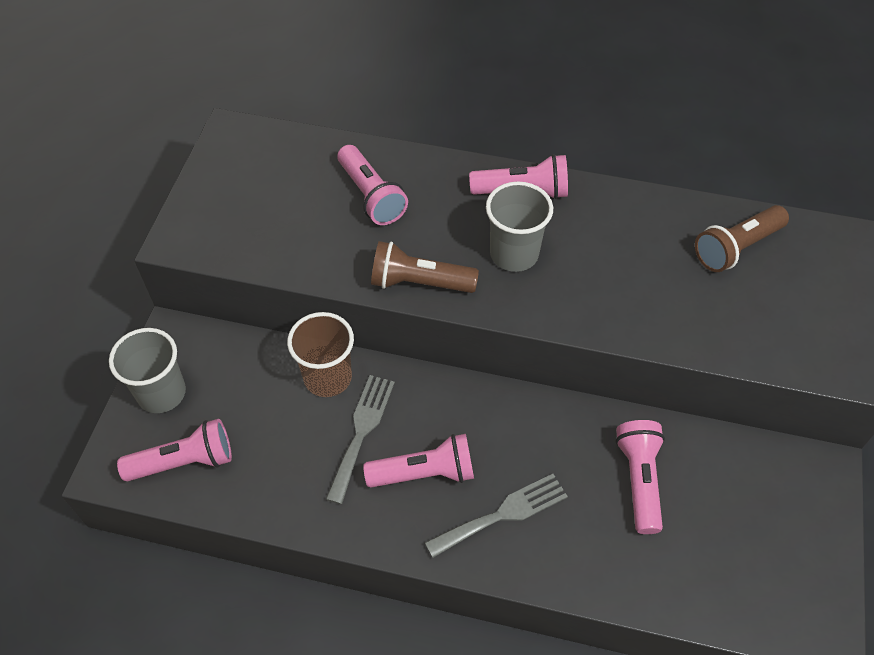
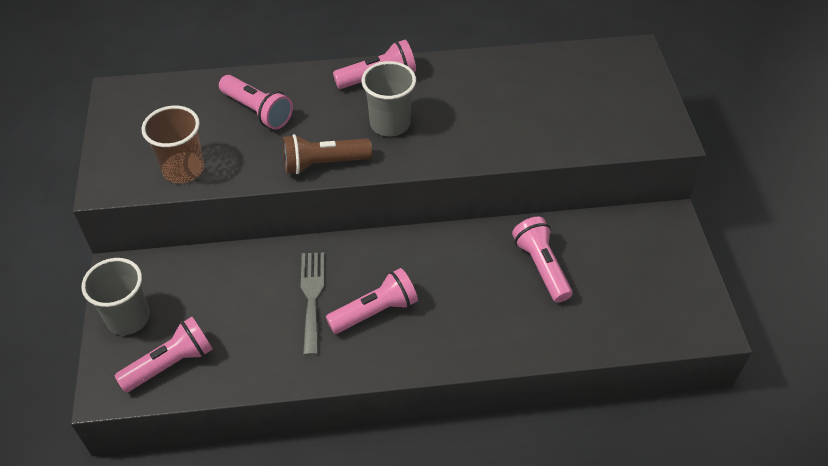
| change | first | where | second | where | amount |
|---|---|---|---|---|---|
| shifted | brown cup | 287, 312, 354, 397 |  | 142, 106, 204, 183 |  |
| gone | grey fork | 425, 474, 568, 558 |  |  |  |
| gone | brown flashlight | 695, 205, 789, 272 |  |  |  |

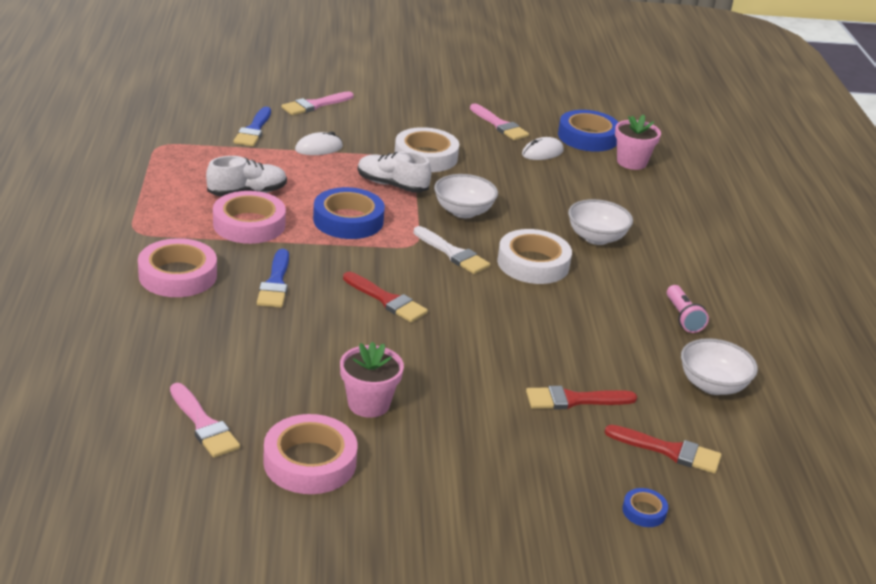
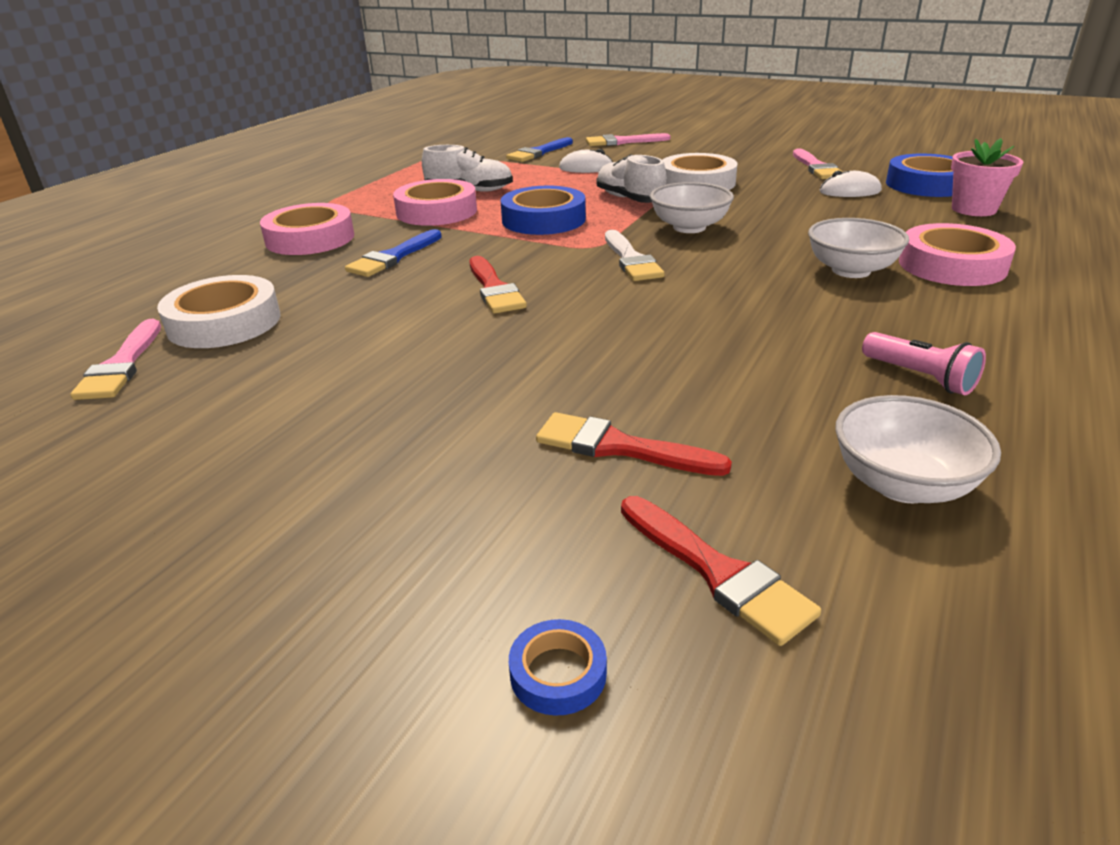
| change | first | where | second | where | amount |
|---|---|---|---|---|---|
| shifted | white tape | 497, 229, 572, 284 |  | 157, 275, 281, 348 |  |
| rotated | pink flashlight | 667, 285, 709, 333 |  | 862, 332, 986, 395 | 60 degrees counterclockwise |
| shifted | pink tape | 263, 414, 357, 494 |  | 899, 223, 1016, 286 |  |
| gone | pink flower pot | 340, 342, 404, 418 |  |  |  |

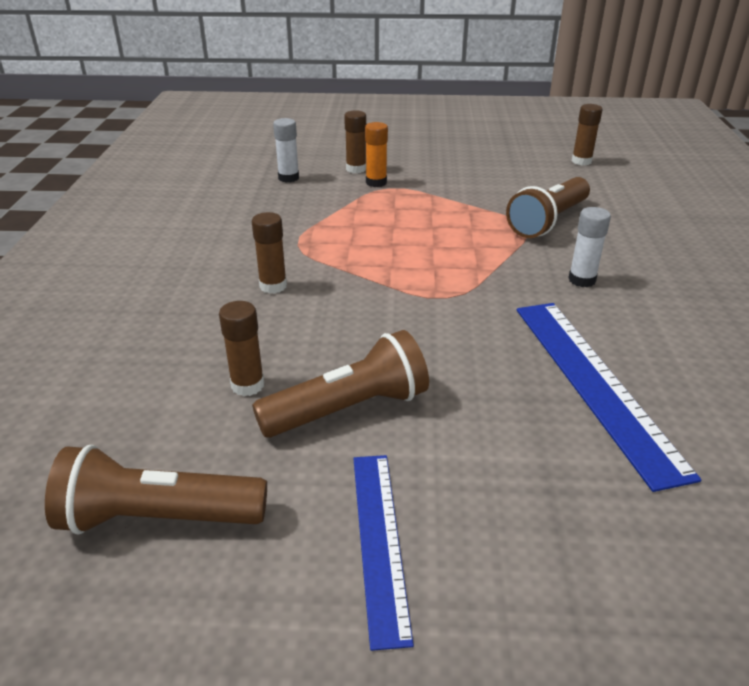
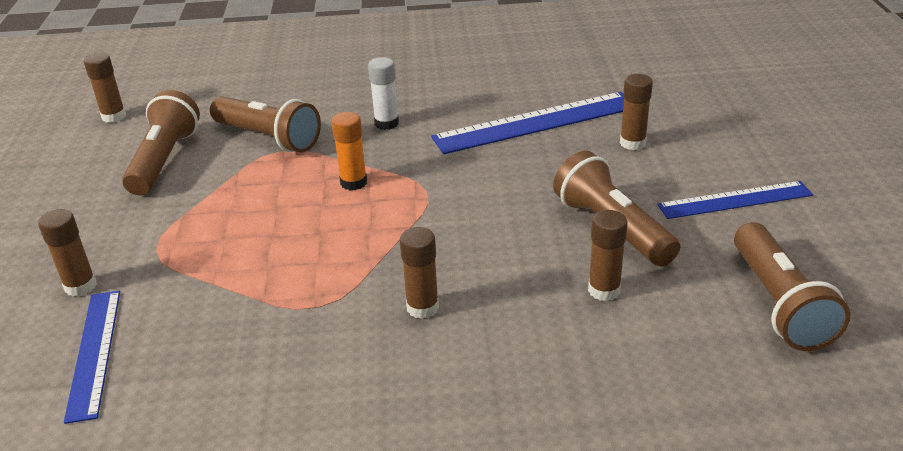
| change | first | where | second | where | amount |
|---|---|---|---|---|---|
| swapped | white glue stick | 273, 118, 299, 183 | blue ruler | 64, 291, 120, 424 |  |
| new |  |  | brown flashlight | 122, 90, 200, 195 |  |
| shifted | orange glue stick | 365, 122, 388, 187 |  | 331, 112, 367, 191 |  |
| new |  |  | brown glue stick | 620, 74, 653, 150 |  |

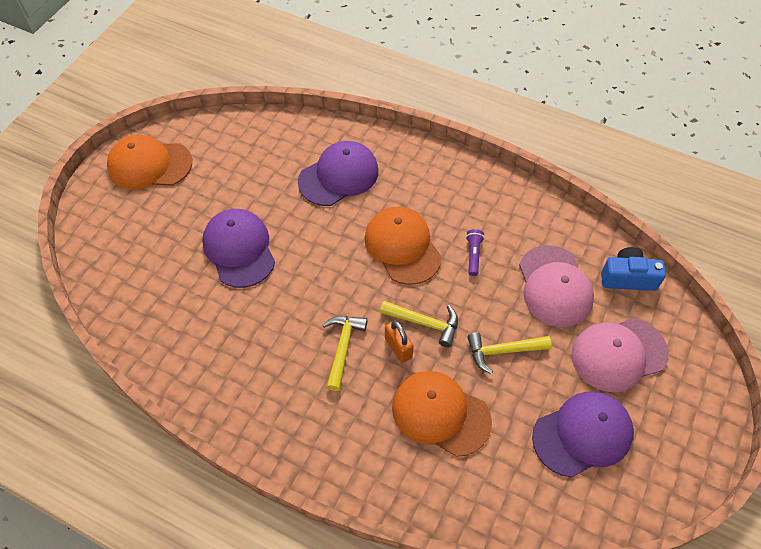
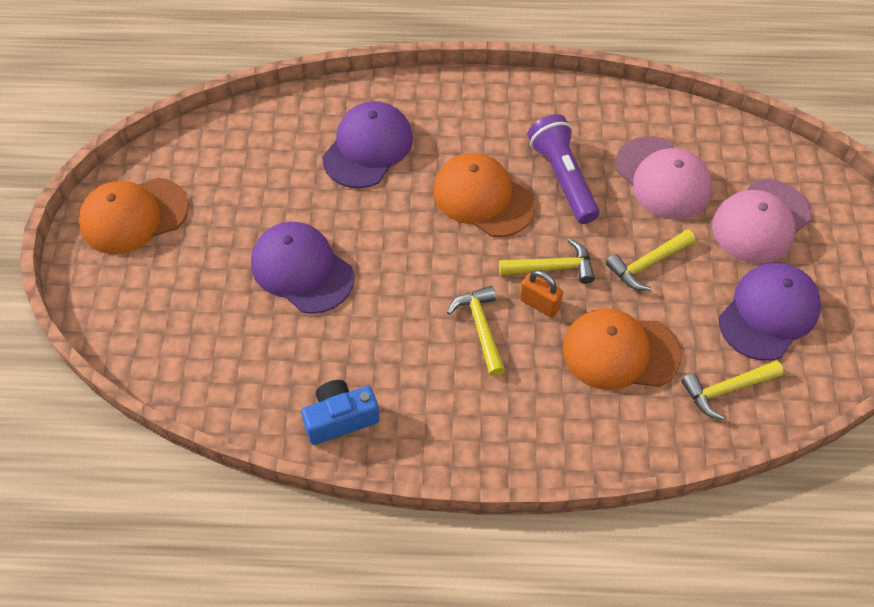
| change | first | where | second | where | amount |
|---|---|---|---|---|---|
| shifted | blue camera | 601, 247, 666, 291 |  | 301, 380, 380, 445 |  |
| scaled | purple flashlight | 466, 229, 484, 276 |  | 528, 114, 600, 224 | x2.07 |
| new |  |  | yellow hammer | 681, 360, 784, 420 |  |

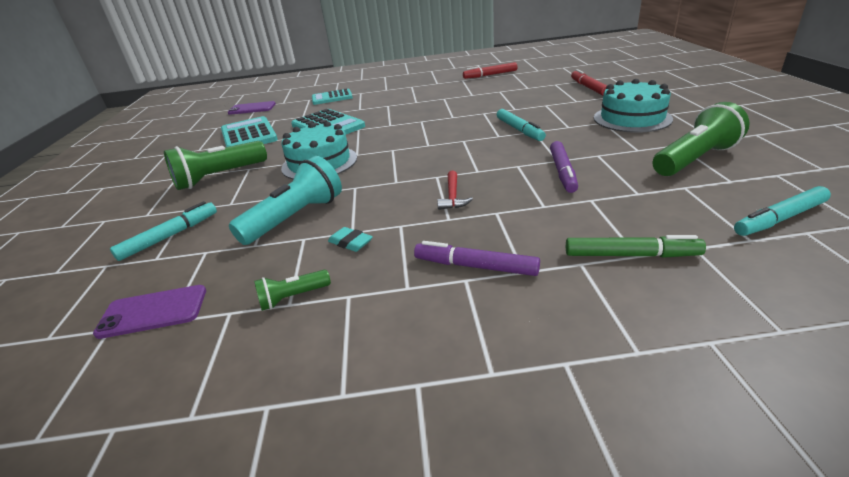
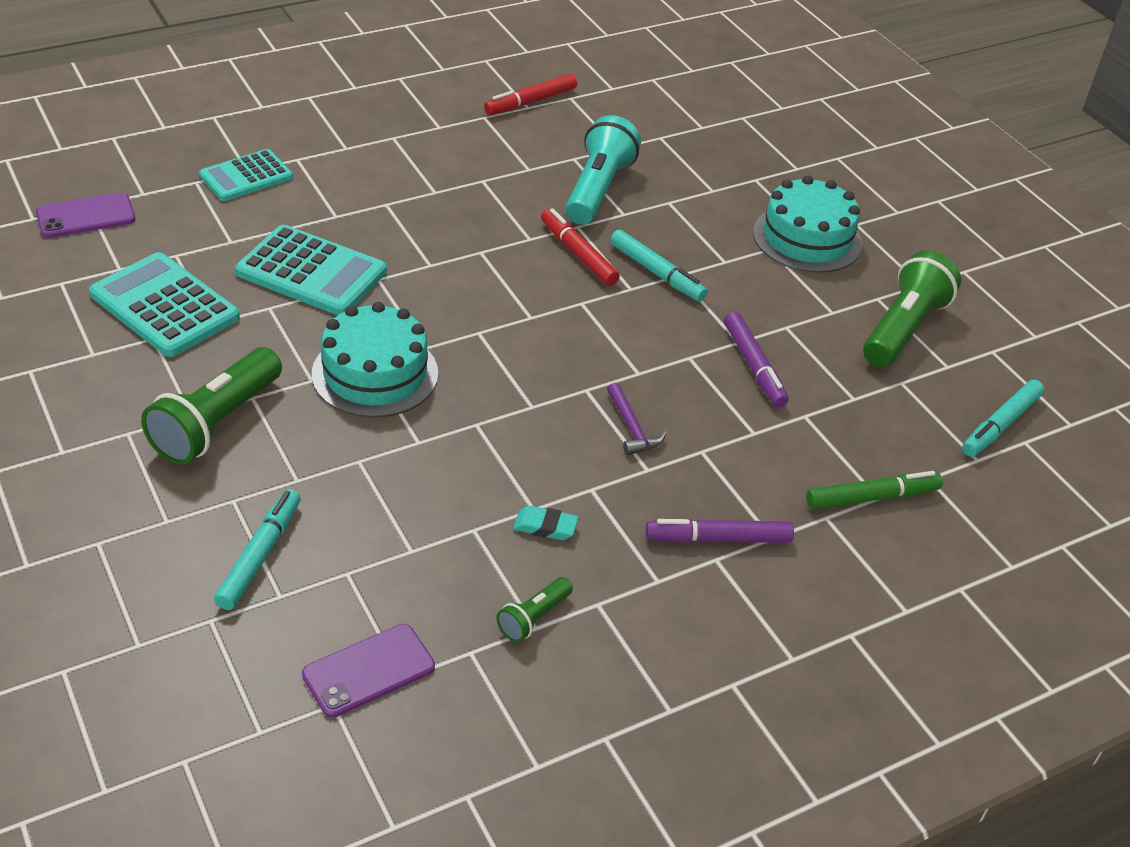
| change | first | where | second | where | amount |
|---|---|---|---|---|---|
| shifted | red marker | 571, 69, 607, 96 |  | 541, 208, 620, 286 |  |
| shifted | turquoise flashlight | 229, 156, 342, 245 |  | 565, 115, 641, 225 |  |
| repainted | red hammer | 437, 171, 473, 210 | purple hammer | 607, 383, 666, 456 |  |

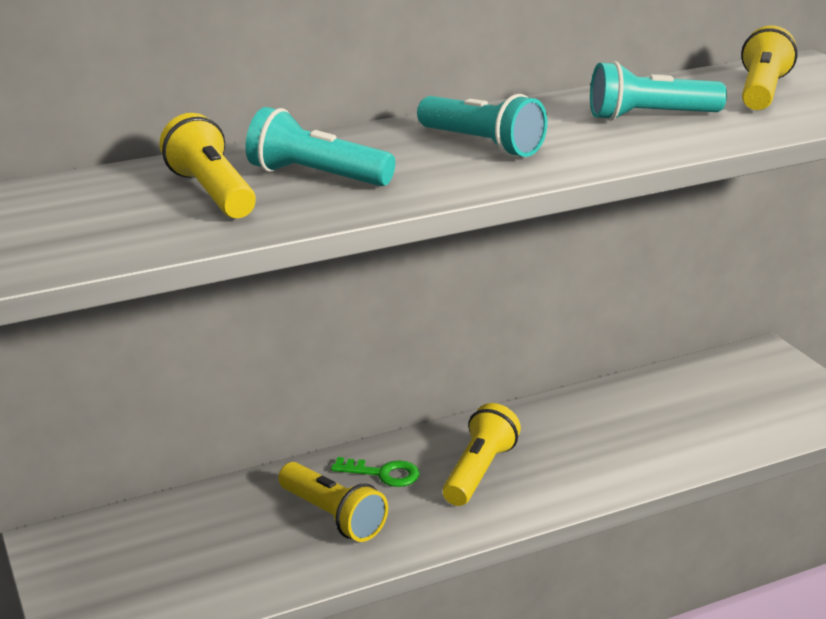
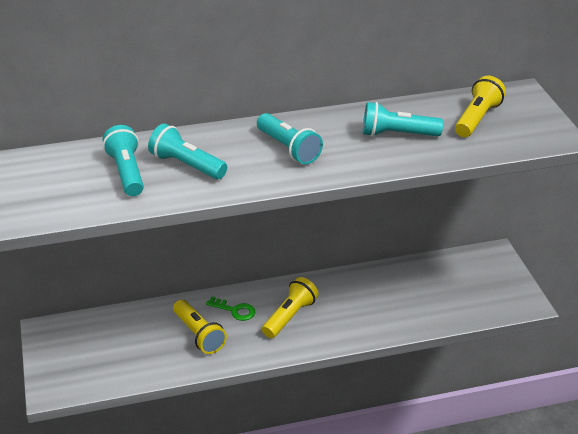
| change | first | where | second | where | amount |
|---|---|---|---|---|---|
| repainted | yellow flashlight | 159, 113, 256, 218 | turquoise flashlight | 103, 125, 144, 196 |  |

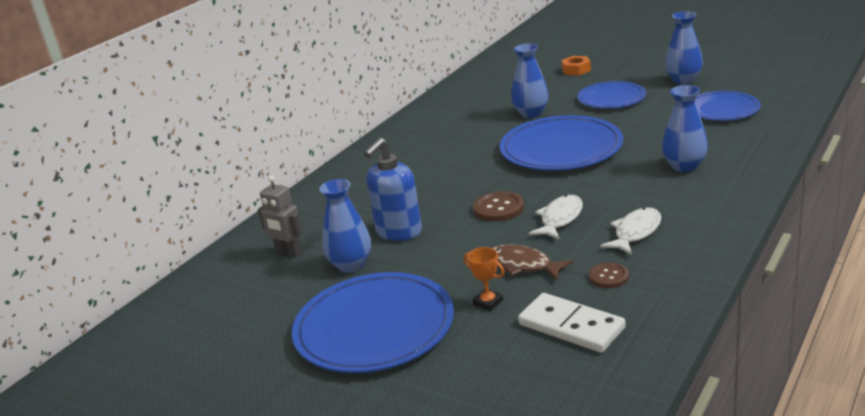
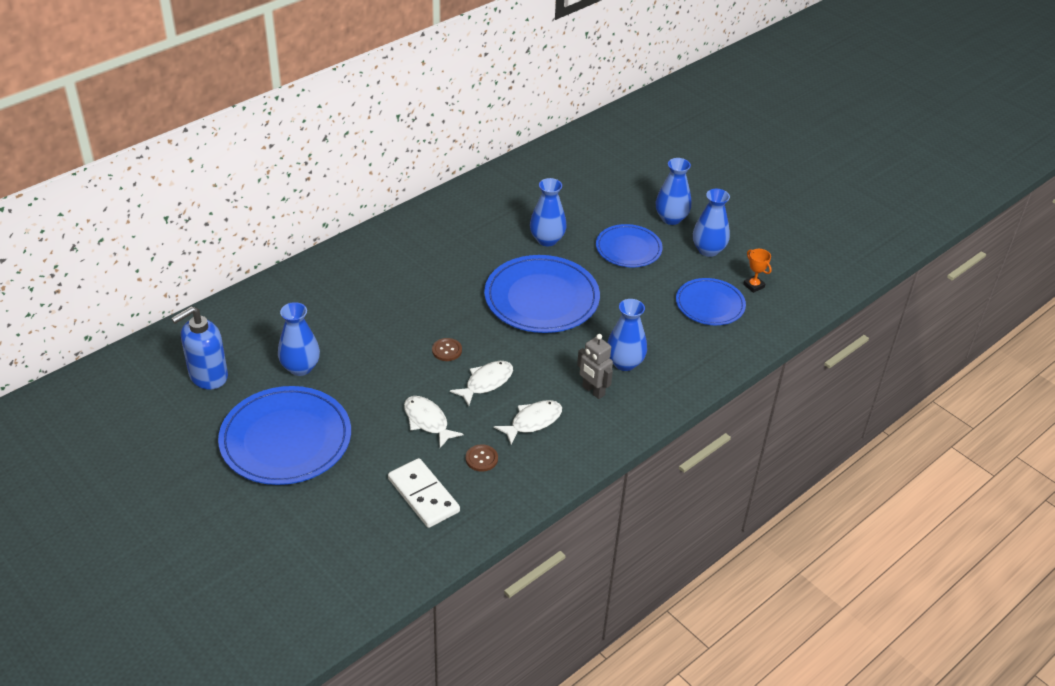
| change | first | where | second | where | amount |
|---|---|---|---|---|---|
| shifted | blue soap dispenser | 364, 138, 422, 241 |  | 171, 306, 228, 389 |  |
| repainted | brown fish | 493, 244, 573, 280 | white fish | 404, 396, 463, 448 |  |
| scaled | brown button | 473, 191, 524, 221 |  | 432, 338, 462, 361 | x0.66 |
| shifted | grey robot | 258, 176, 303, 258 |  | 577, 334, 613, 399 |  |
| new |  |  | blue vase | 656, 158, 691, 225 |  |
| shifted | orange trophy | 464, 247, 505, 311 |  | 743, 249, 772, 293 |  |
| gone | orange nut | 562, 56, 591, 75 |  |  |  |

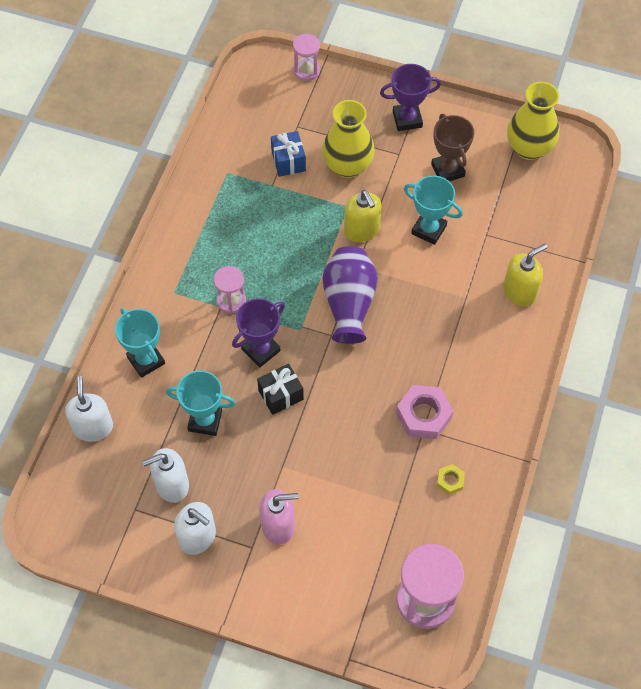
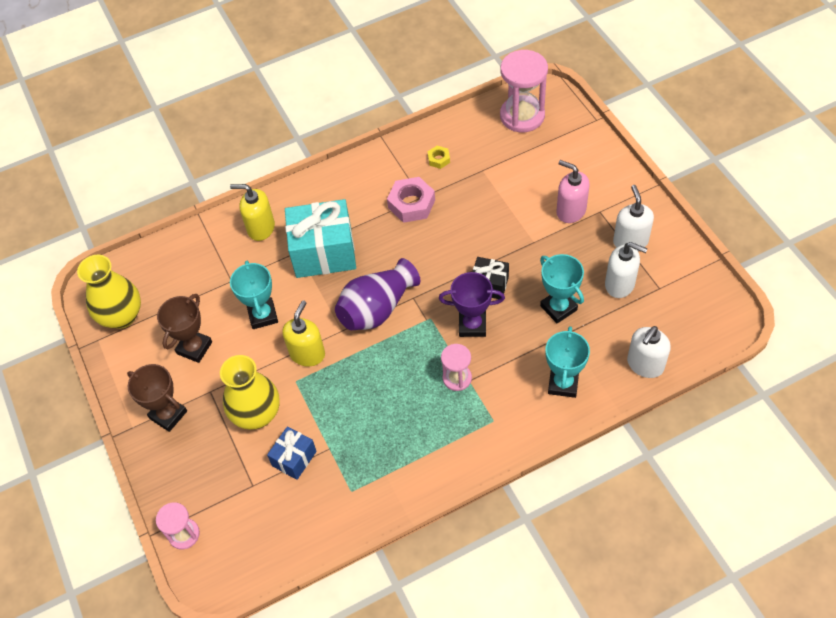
| change | first | where | second | where | amount |
|---|---|---|---|---|---|
| repainted | purple trophy | 380, 64, 441, 131 | brown trophy | 127, 364, 187, 432 |  |
| new |  |  | turquoise gift | 285, 199, 356, 278 |  |

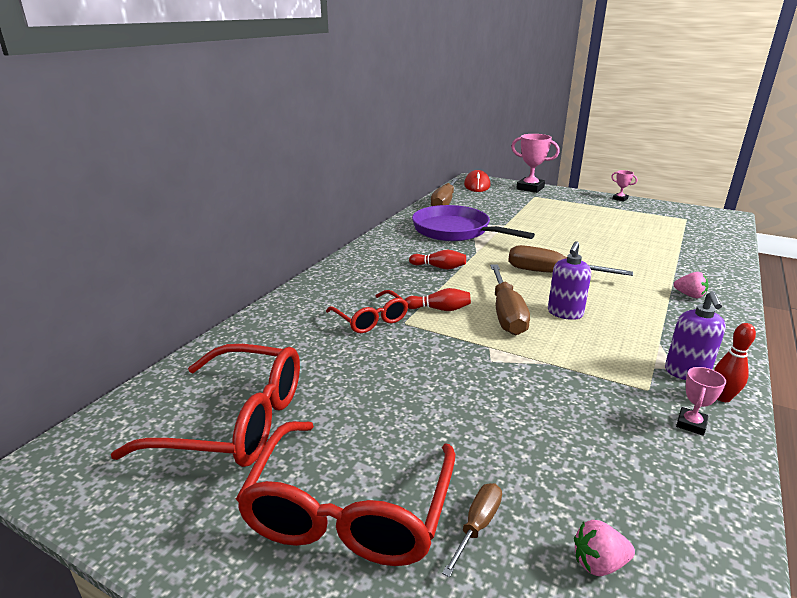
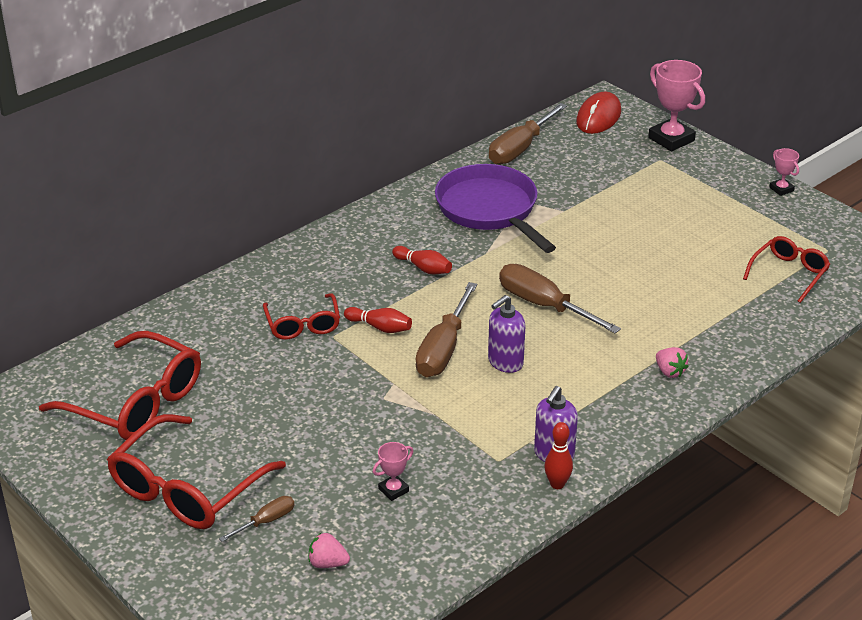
| change | first | where | second | where | amount |
|---|---|---|---|---|---|
| shifted | pink trophy | 676, 367, 726, 436 |  | 373, 442, 413, 501 |  |
| new |  |  | red glasses | 743, 236, 830, 303 |  |

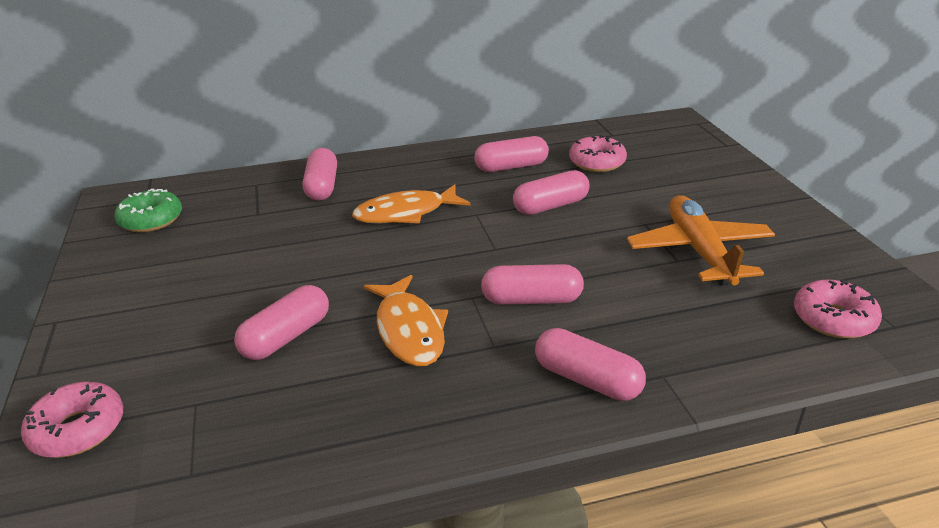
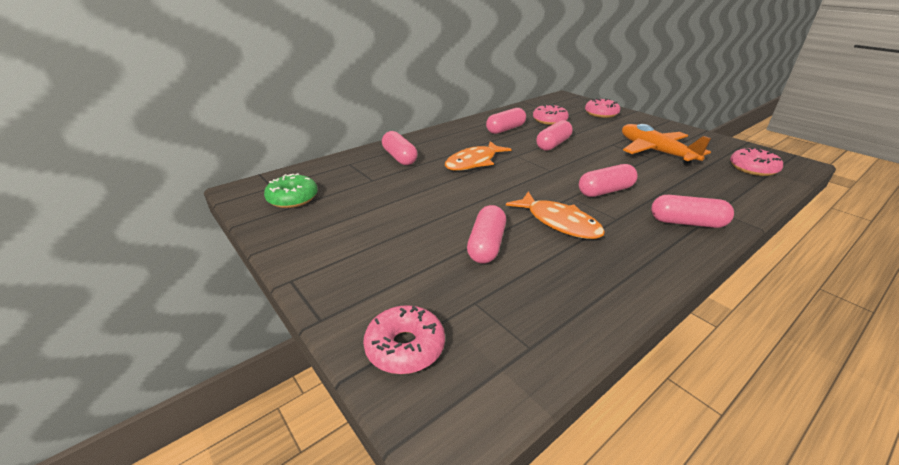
| change | first | where | second | where | amount |
|---|---|---|---|---|---|
| new |  |  | pink donut | 585, 98, 620, 118 |  |

